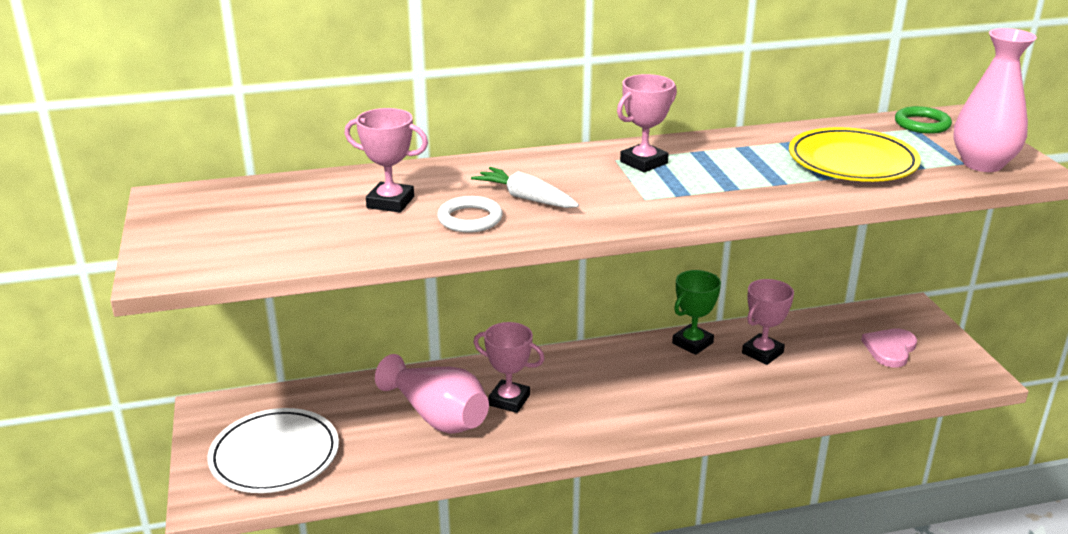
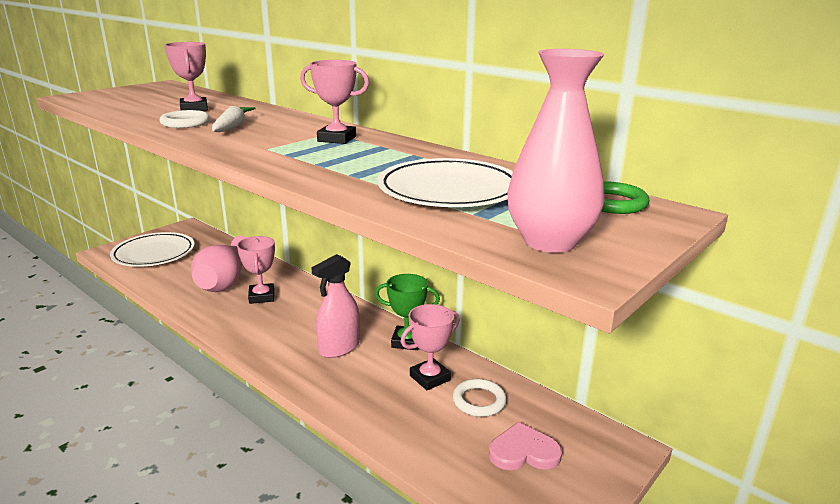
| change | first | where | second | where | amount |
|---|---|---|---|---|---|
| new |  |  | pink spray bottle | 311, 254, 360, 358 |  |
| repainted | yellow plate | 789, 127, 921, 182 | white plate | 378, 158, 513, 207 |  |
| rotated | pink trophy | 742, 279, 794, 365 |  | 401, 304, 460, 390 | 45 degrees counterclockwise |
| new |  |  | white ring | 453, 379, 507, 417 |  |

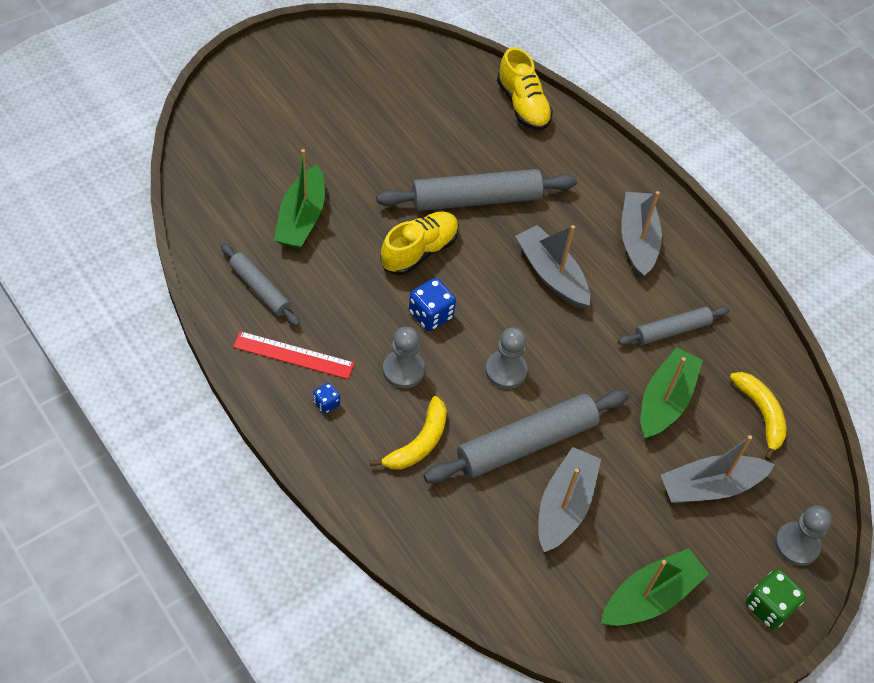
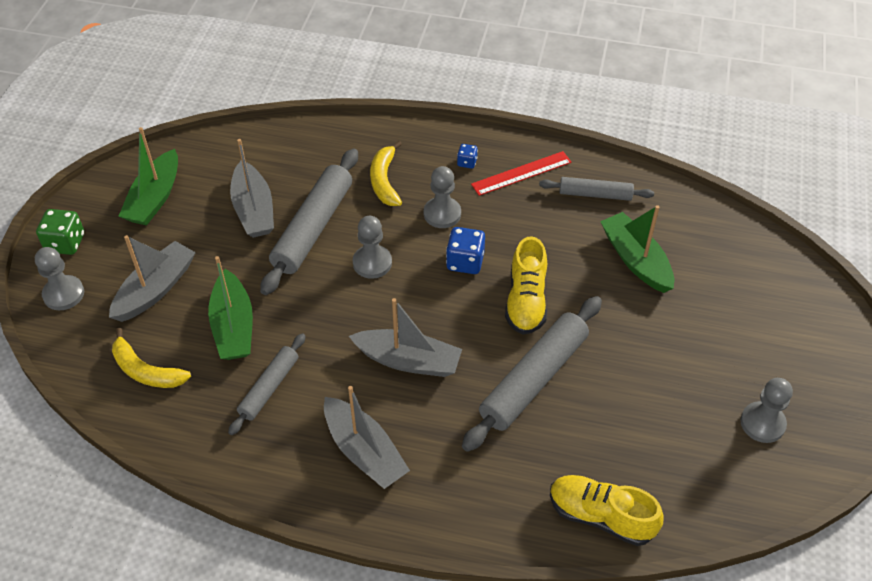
| change | first | where | second | where | amount |
|---|---|---|---|---|---|
| new |  |  | grey pawn | 740, 378, 793, 443 |  |

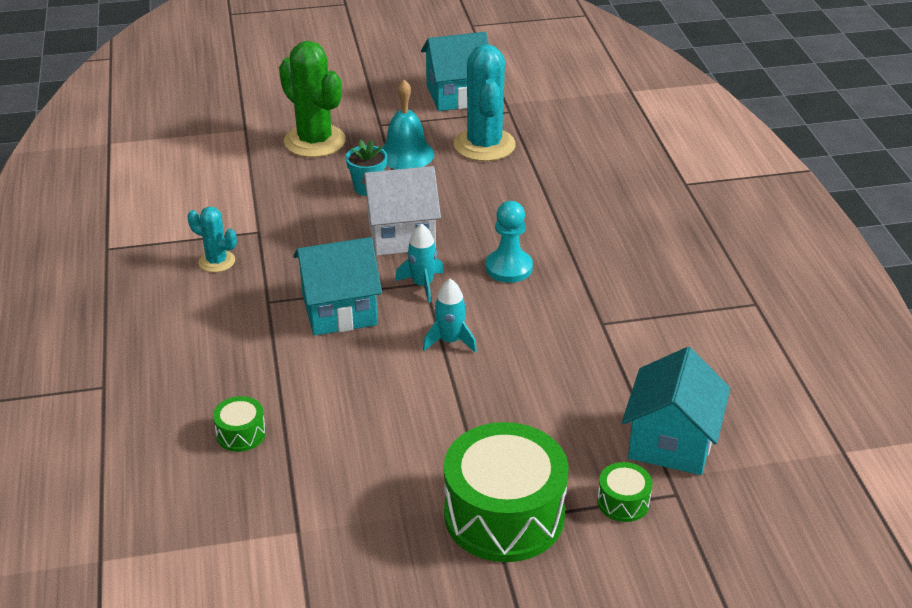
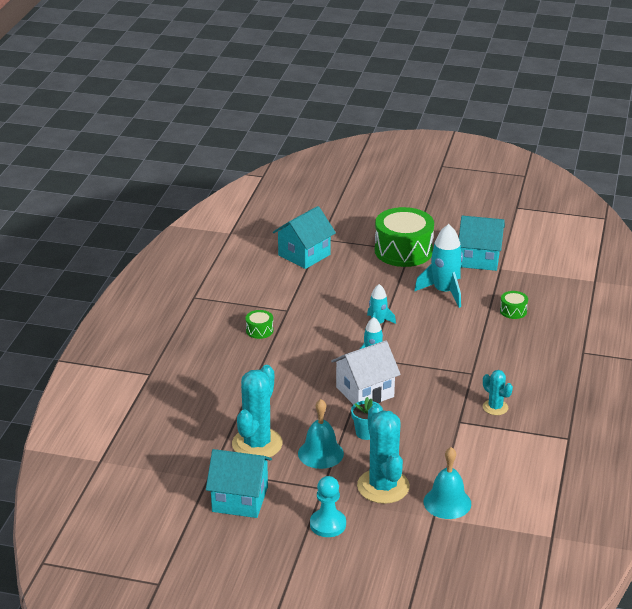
| change | first | where | second | where | amount |
|---|---|---|---|---|---|
| shifted | green drum | 597, 462, 652, 522 |  | 246, 310, 273, 339 |  |
| shifted | turquoise pawn | 486, 201, 533, 283 |  | 310, 476, 346, 537 |  |
| rotated | white house | 361, 166, 441, 256 |  | 331, 340, 401, 405 | 45 degrees counterclockwise |
| repainted | green cactus | 279, 41, 346, 157 | turquoise cactus | 357, 404, 410, 504 |  |
| new |  |  | turquoise rocket | 414, 224, 463, 308 |  |
| new |  |  | turquoise bell | 424, 447, 471, 519 |  |
| shifted | turquoise house | 293, 237, 382, 336 |  | 459, 216, 505, 271 |  |

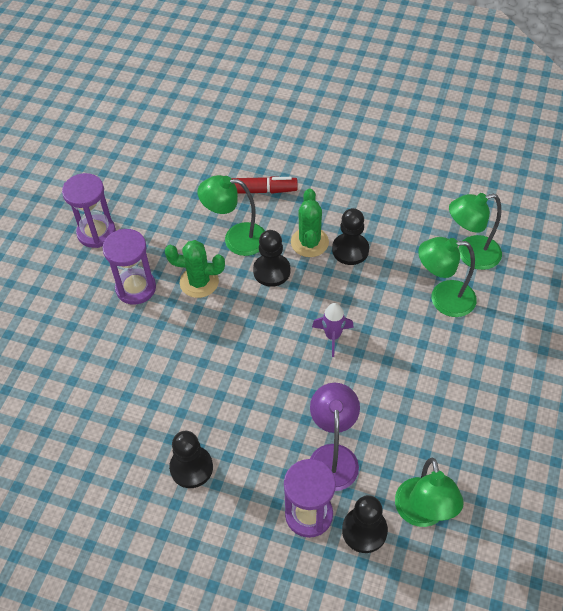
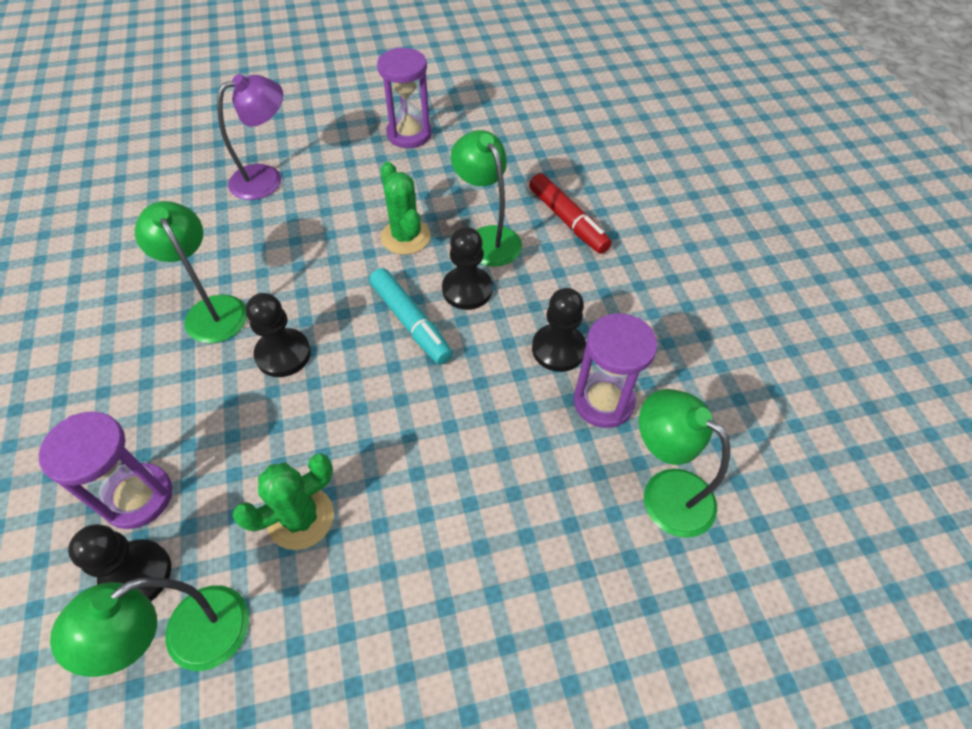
| change | first | where | second | where | amount |
|---|---|---|---|---|---|
| shifted | green lamp | 418, 237, 477, 317 |  | 135, 201, 247, 343 |  |
| shifted | purple lamp | 310, 383, 360, 491 |  | 217, 74, 283, 200 |  |
| shifted | green cactus | 291, 188, 329, 257 |  | 232, 453, 334, 550 |  |
| shifted | black pawn | 169, 431, 213, 488 |  | 246, 293, 311, 377 |  |
| new |  |  | turquoise marker | 369, 268, 453, 365 |  |
| shifted | purple hourglass | 103, 229, 156, 305 |  | 573, 313, 658, 428 |  |
| gone | purple rocket | 312, 303, 354, 357 |  |  |  |

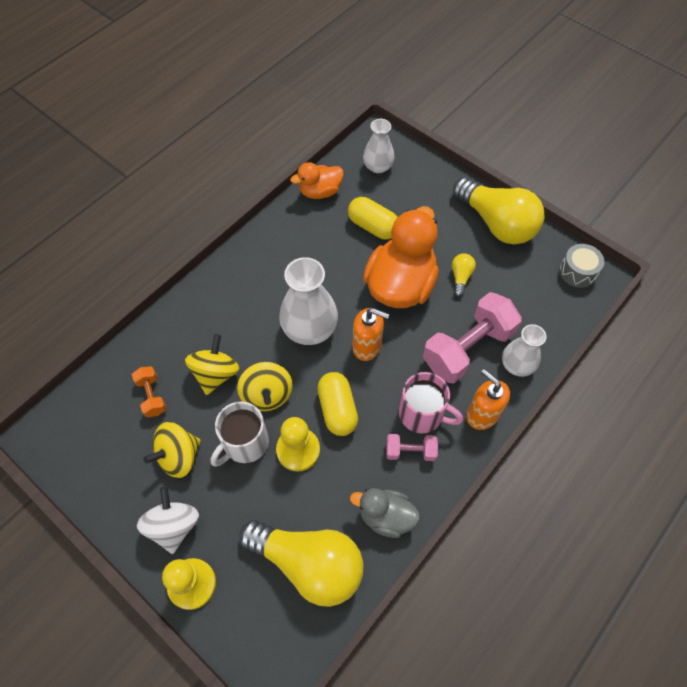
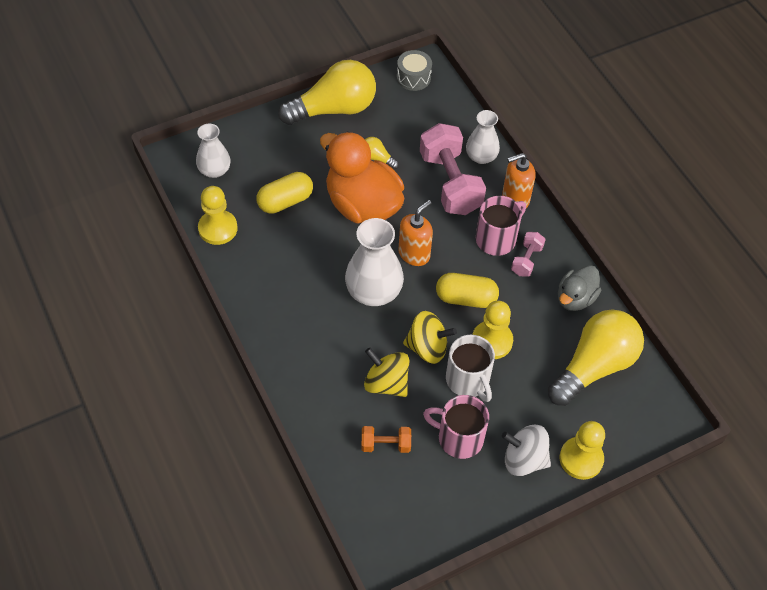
| change | first | where | second | where | amount |
|---|---|---|---|---|---|
| swapped | orange duck | 290, 162, 344, 199 | yellow pawn | 198, 186, 238, 245 |  |
| swapped | yellow spinning top | 143, 422, 201, 478 | pink mug | 423, 395, 489, 459 |  |

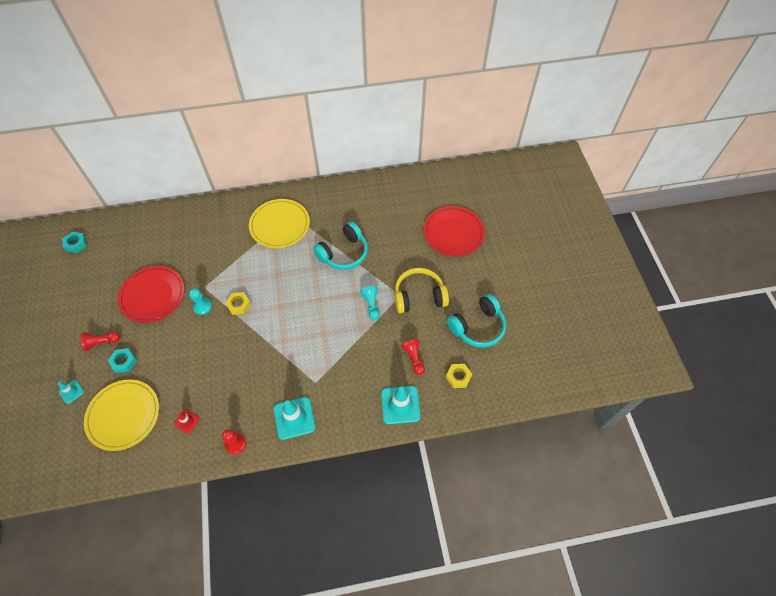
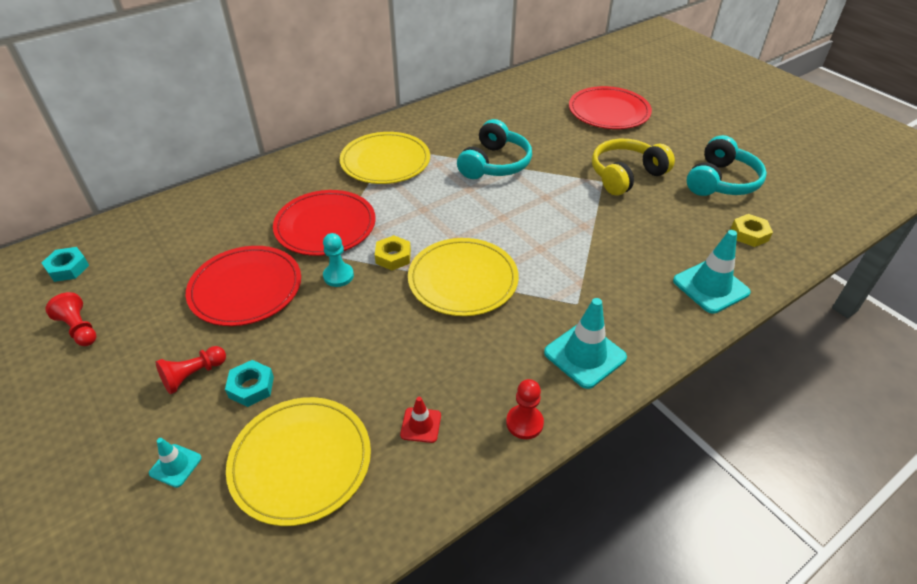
| change | first | where | second | where | amount |
|---|---|---|---|---|---|
| shifted | red pawn | 401, 339, 425, 375 |  | 45, 292, 97, 346 |  |
| new |  |  | red plate | 273, 190, 376, 256 |  |
| new |  |  | yellow plate | 408, 238, 519, 316 |  |
| gone | turquoise pawn | 360, 286, 380, 320 |  |  |  |

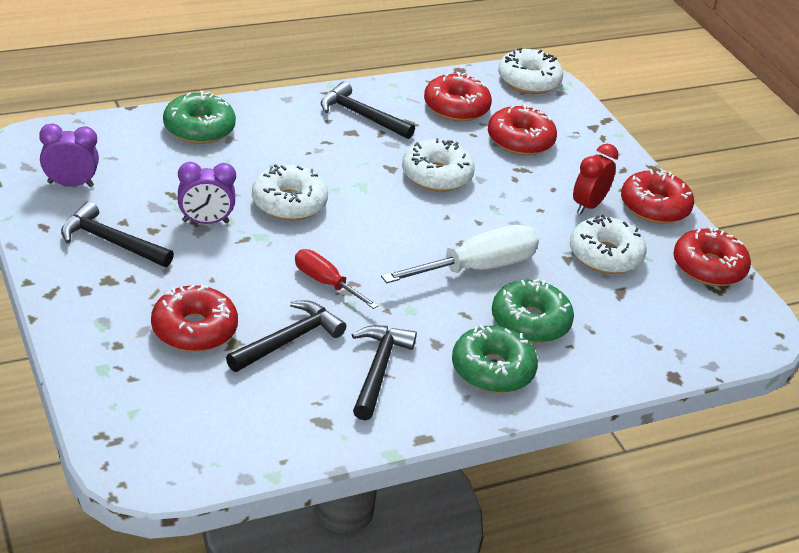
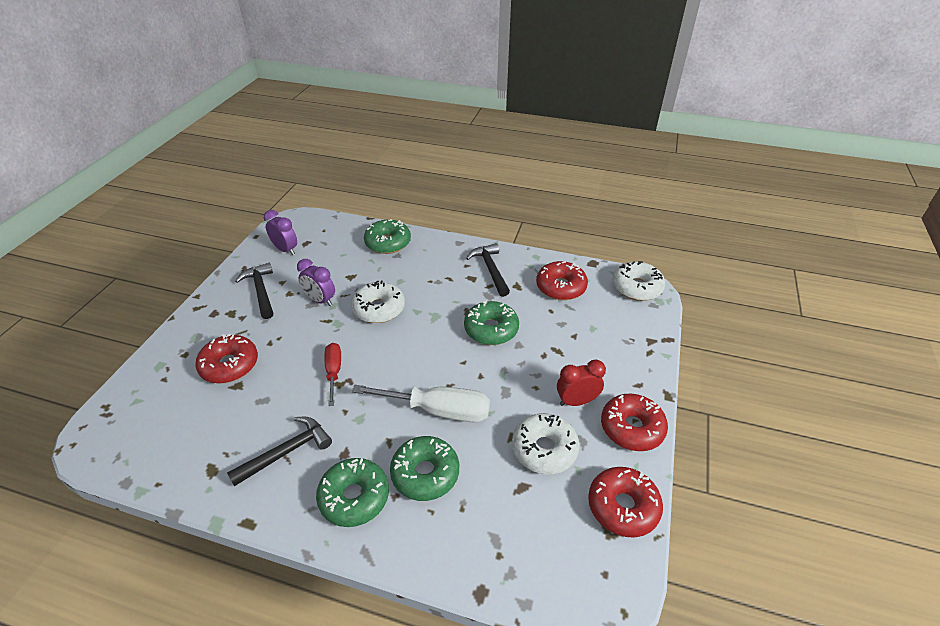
| change | first | where | second | where | amount |
|---|---|---|---|---|---|
| repainted | white donut | 402, 138, 475, 192 | green donut | 464, 301, 519, 345 |  |
| gone | black hammer | 226, 300, 346, 372 |  |  |  |
| gone | red donut | 488, 104, 557, 155 |  |  |  |

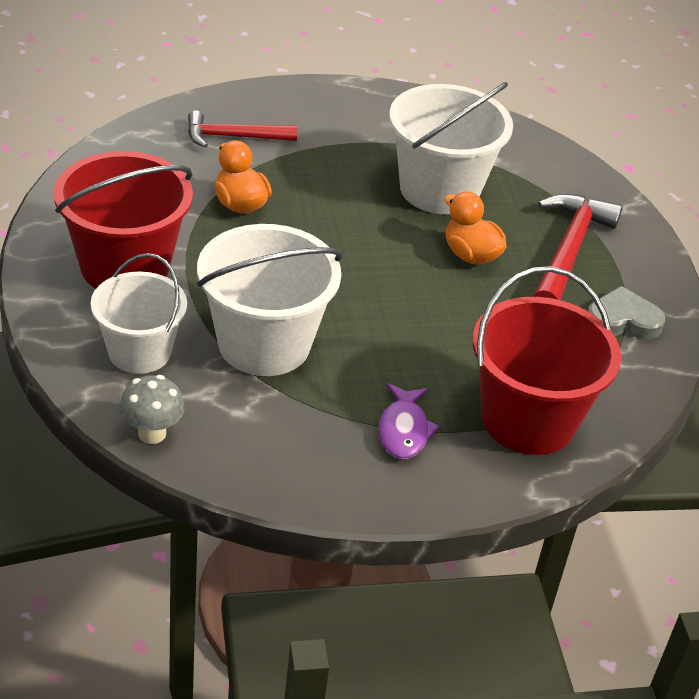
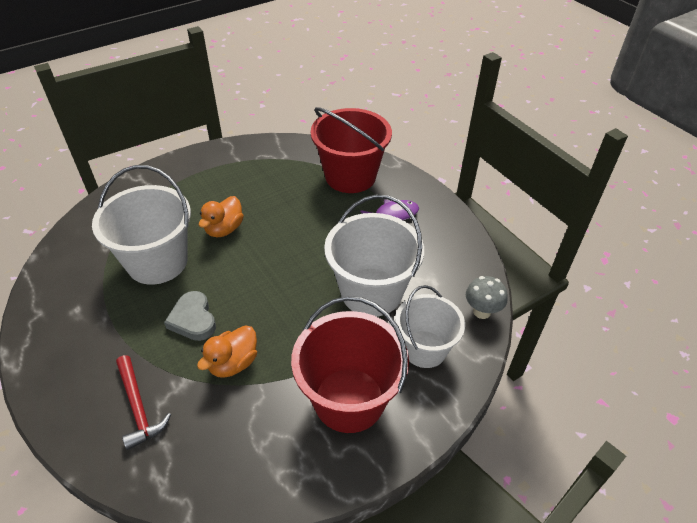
| change | first | where | second | where | amount |
|---|---|---|---|---|---|
| shifted | grey heart | 588, 286, 665, 339 |  | 164, 291, 216, 341 |  |
| gone | red hammer | 533, 194, 623, 300 |  |  |  |

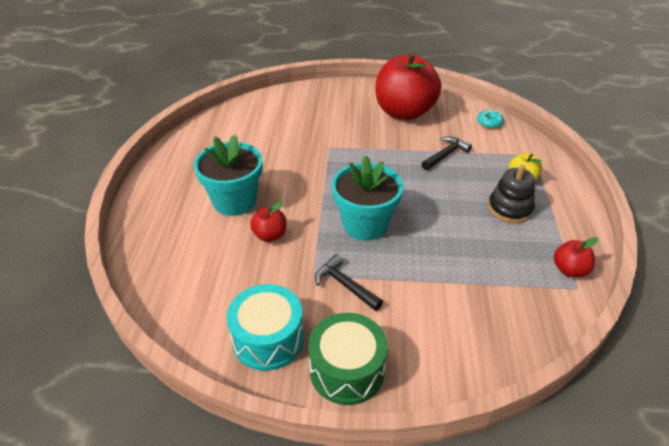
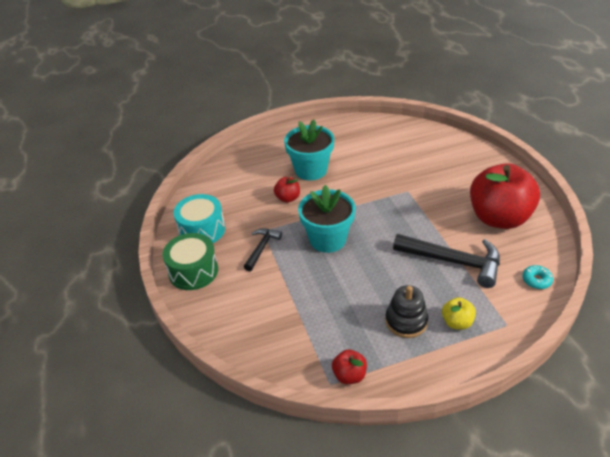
| change | first | where | second | where | amount |
|---|---|---|---|---|---|
| scaled | black hammer | 422, 136, 472, 170 |  | 393, 234, 500, 288 | x1.80 |

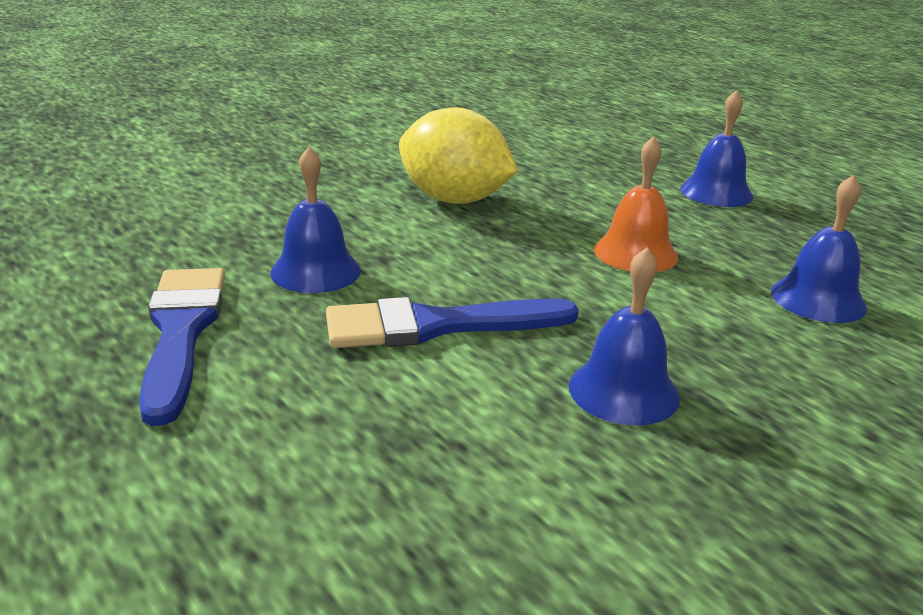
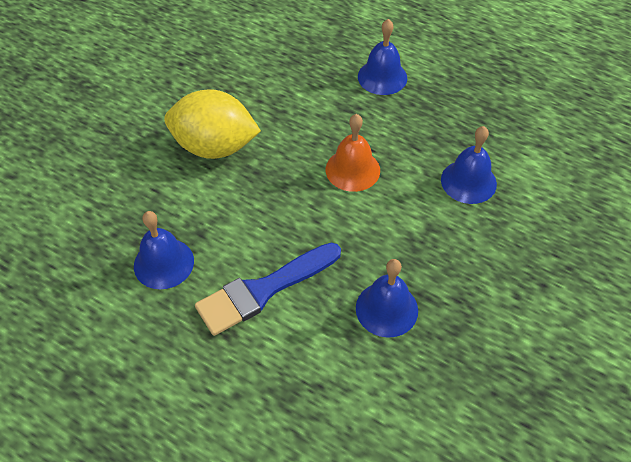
| change | first | where | second | where | amount |
|---|---|---|---|---|---|
| gone | blue brush | 139, 268, 225, 426 |  |  |  |

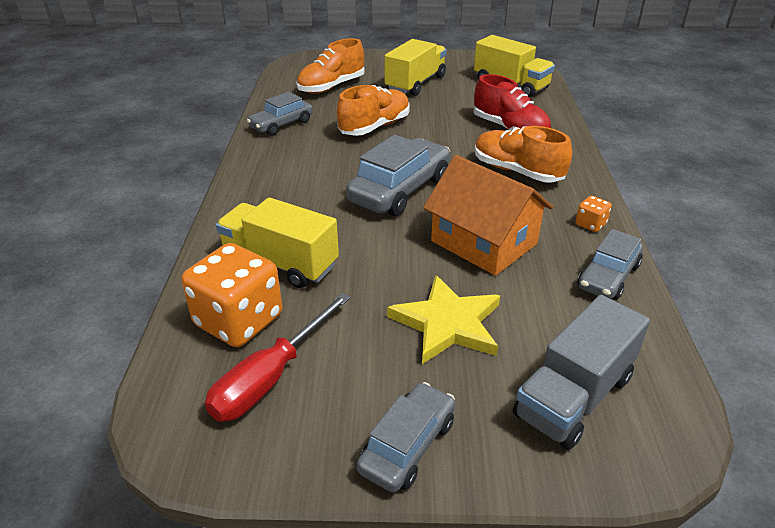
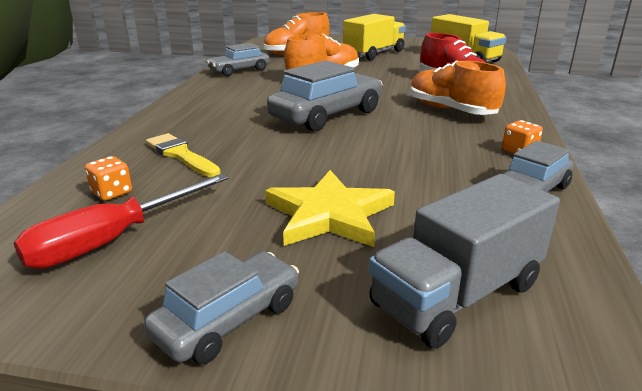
| change | first | where | second | where | amount |
|---|---|---|---|---|---|
| scaled | orange dice | 181, 243, 282, 347 |  | 85, 156, 132, 201 | x0.44 |
| swapped | yellow truck | 216, 197, 339, 288 | yellow brush | 146, 133, 221, 177 |  |
| gone | orange house | 423, 155, 553, 276 |  |  |  |

